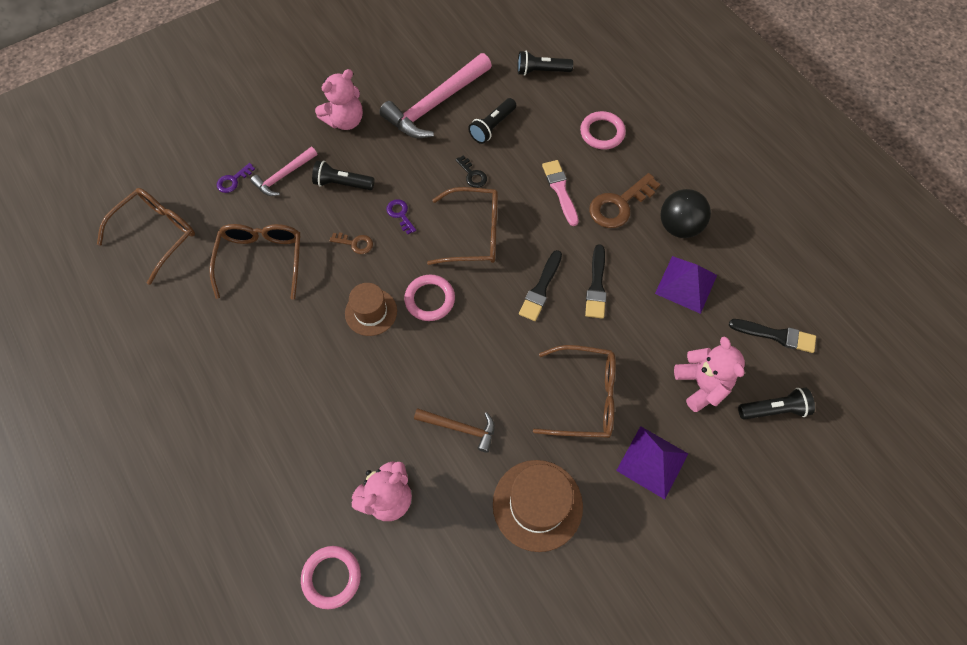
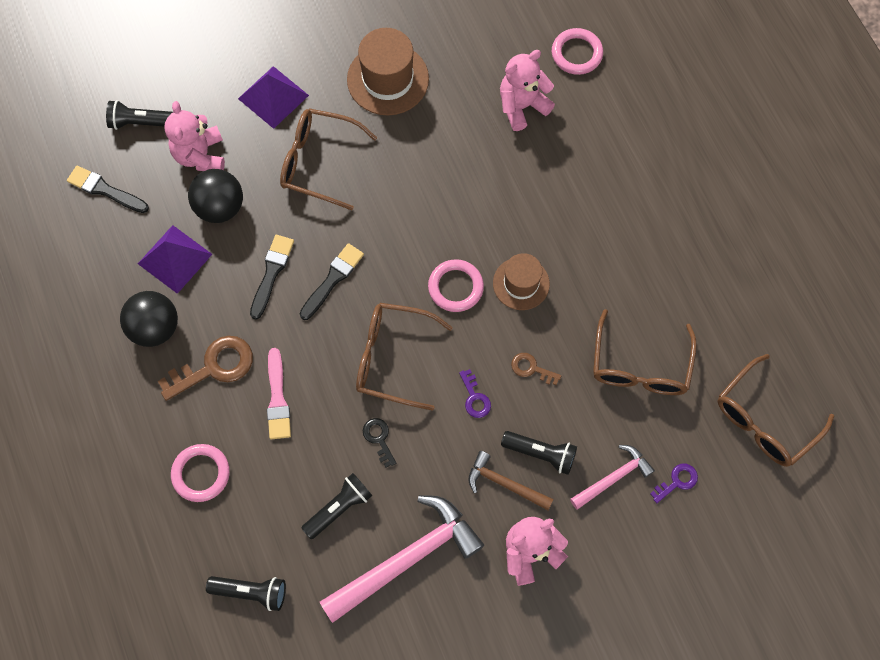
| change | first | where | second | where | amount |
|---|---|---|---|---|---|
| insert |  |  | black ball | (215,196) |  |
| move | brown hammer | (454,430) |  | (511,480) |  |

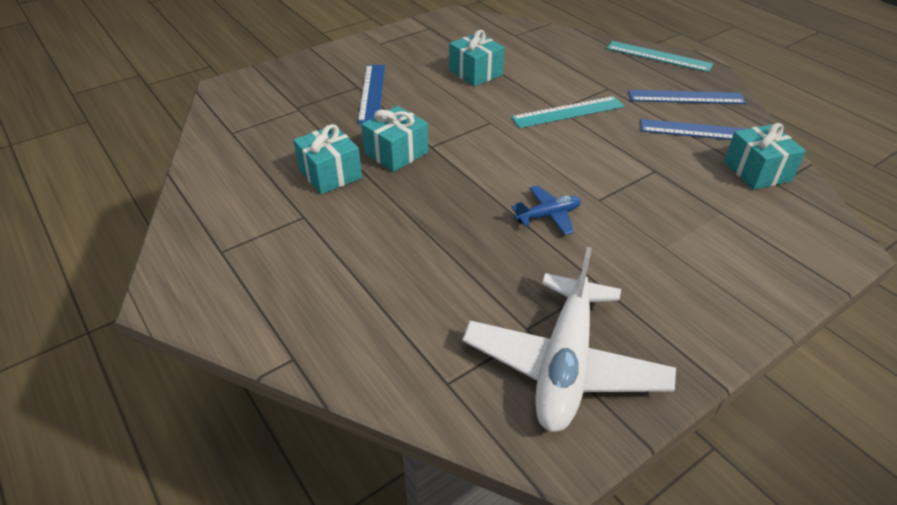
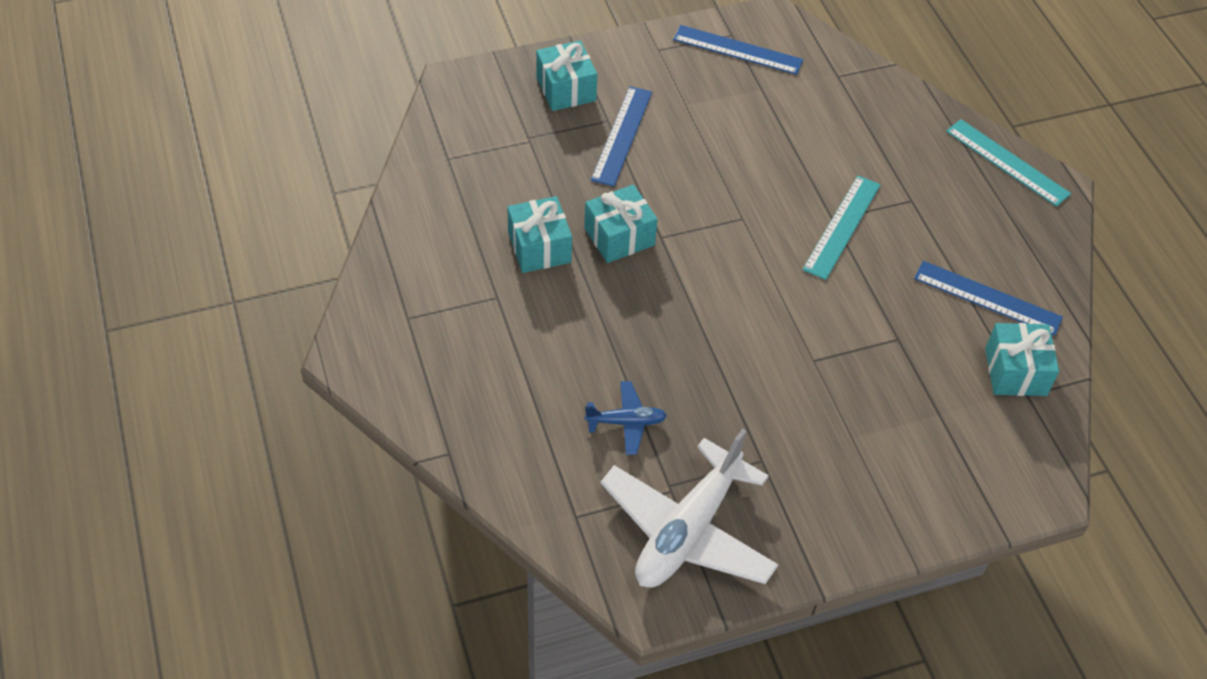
| change | first | where | second | where | amount |
|---|---|---|---|---|---|
| move | turquoise gift | (477,58) |  | (566,76) |  |
| move | blue plane | (546,210) |  | (625,418) |  |
| move | blue ruler | (687,97) |  | (738,50) |  |
| rotate | turquoise ruler | (567,112) |  | (841,227) | 60 degrees counterclockwise |

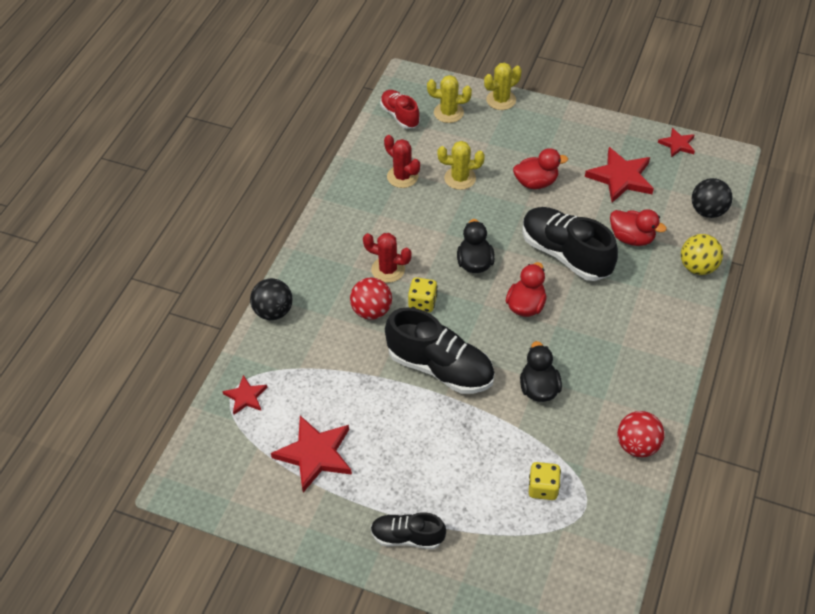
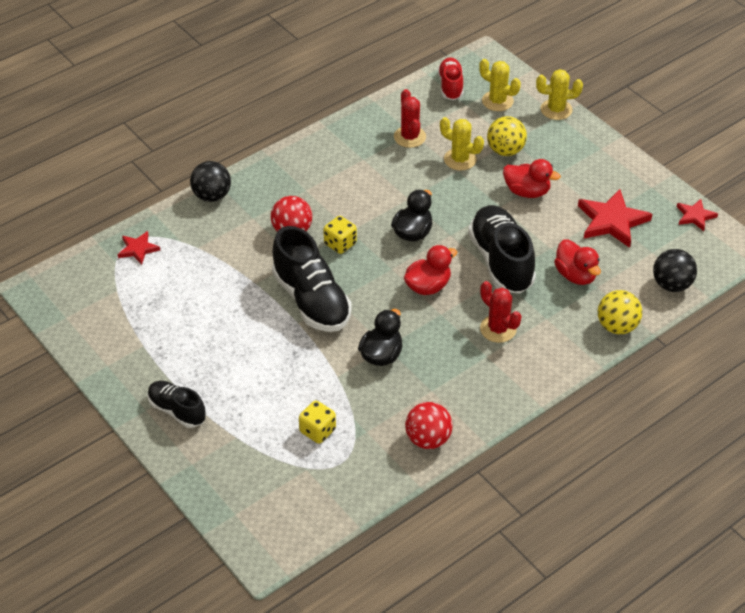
| change | first | where | second | where | amount |
|---|---|---|---|---|---|
| delete | red star | (311,454) |  |  |  |
| insert |  |  | yellow ball | (507,136) |  |
| move | red cactus | (387,258) |  | (501,312) |  |

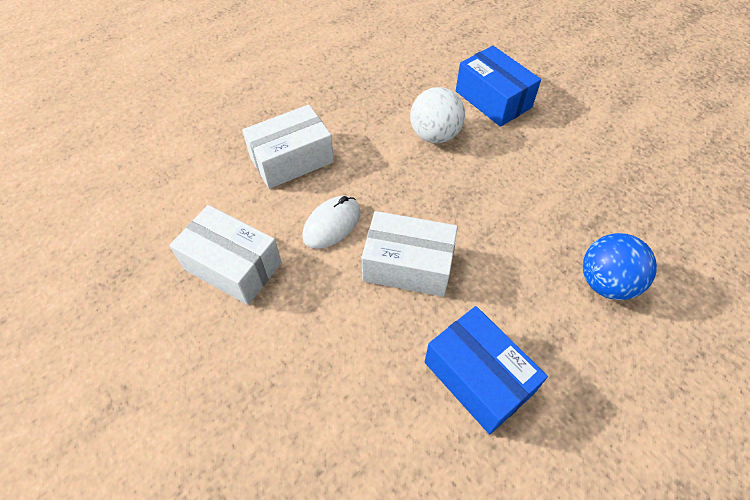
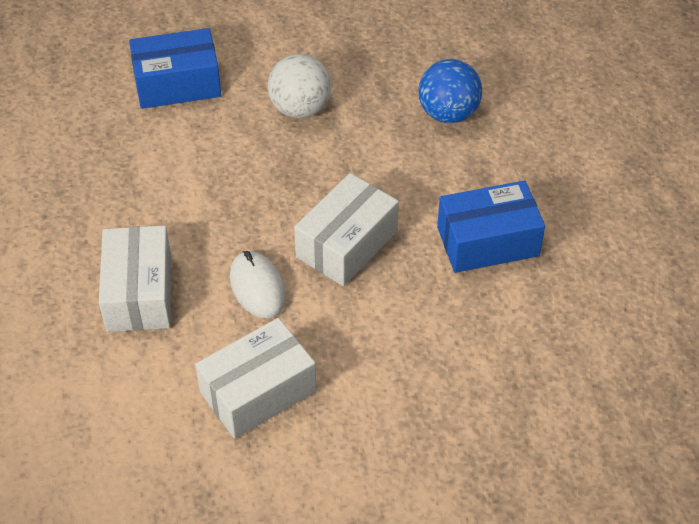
| change | first | where | second | where | amount |
|---|---|---|---|---|---|
| move | white ball | (437,115) |  | (299,86) |  |

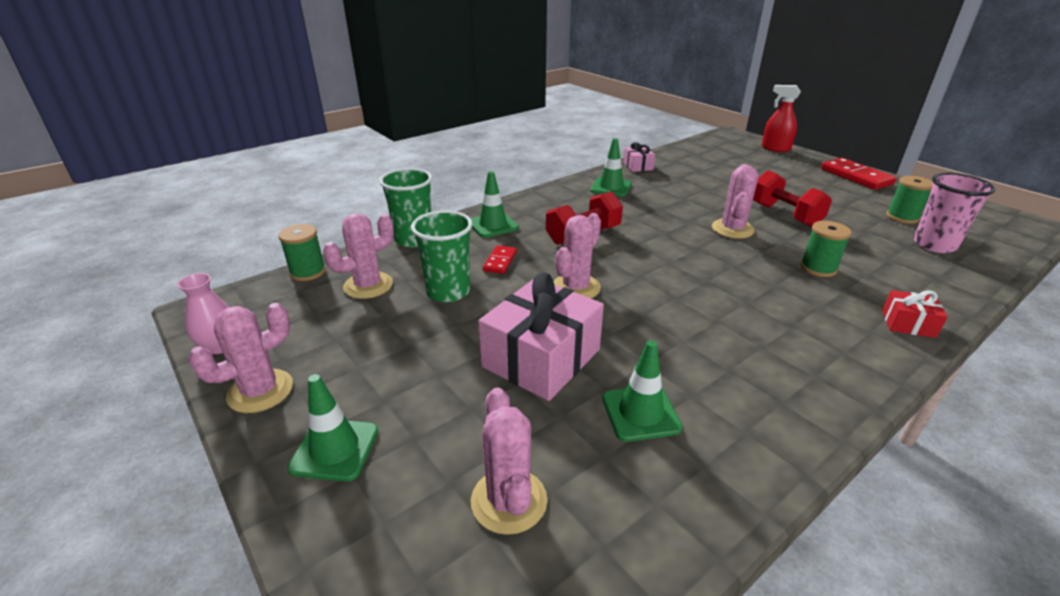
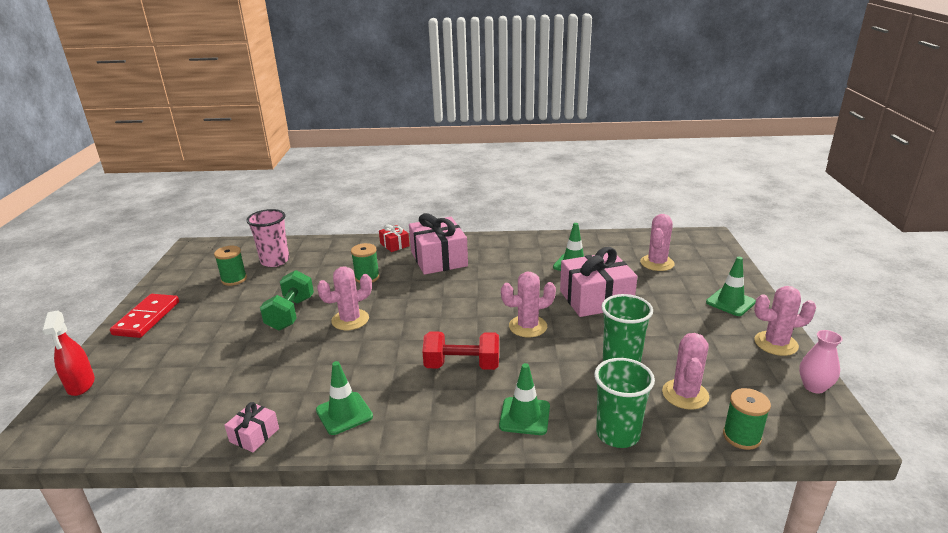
| change | first | where | second | where | amount |
|---|---|---|---|---|---|
| delete | red domino | (500,259) |  |  |  |
| insert |  |  | pink gift | (438,244) |  |
| recolor | red dumbbell | (792,198) | green dumbbell | (287,300) |  |
| rotate | pink cactus | (358,256) |  | (685,371) | 75 degrees counterclockwise |

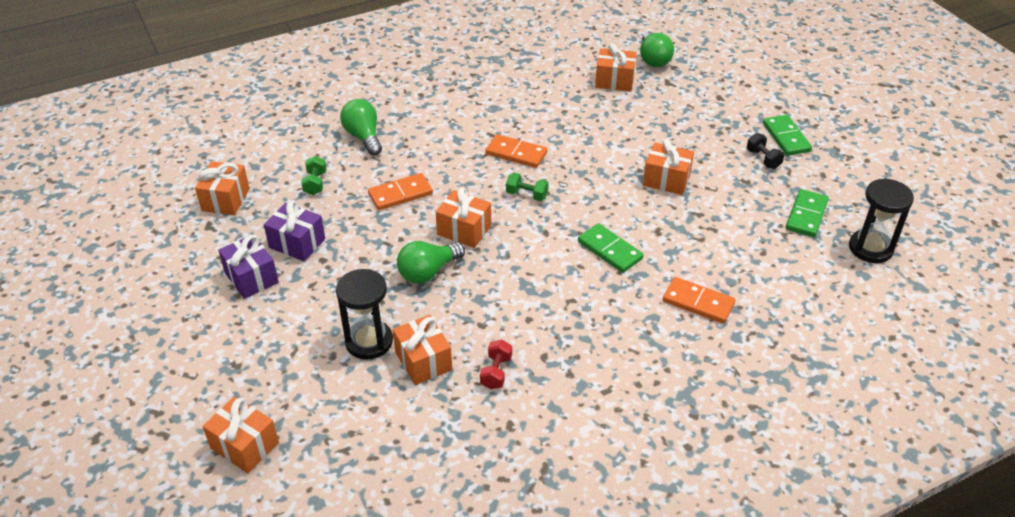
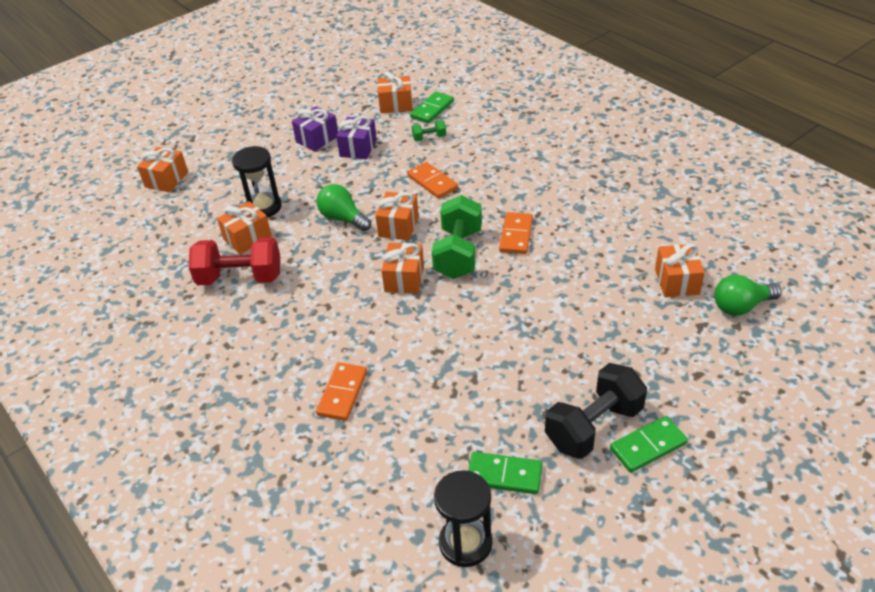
| change | first | where | second | where | amount |
|---|---|---|---|---|---|
| delete | green light bulb | (361,127) |  |  |  |
| move | green domino | (610,248) |  | (432,107) |  |
| move | orange gift | (668,167) |  | (402,268) |  |
| resize | red dumbbell | (496,364) |  | (234,261) | x2.15 |
| resize | green dumbbell | (527,187) |  | (457,237) | x2.15 |
| resize | black dumbbell | (765,151) |  | (596,411) | x2.15 |

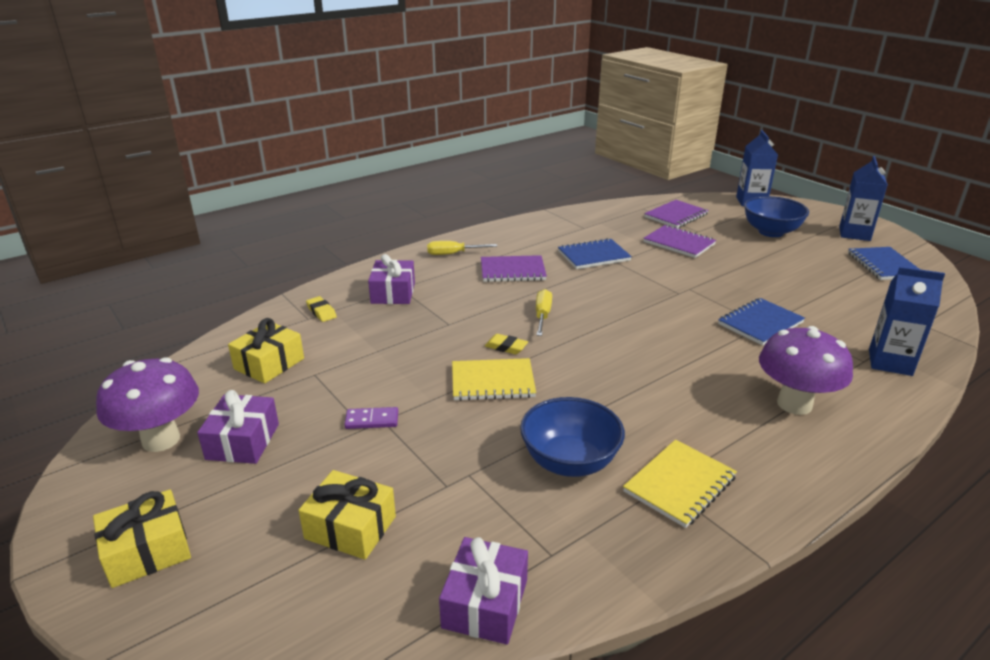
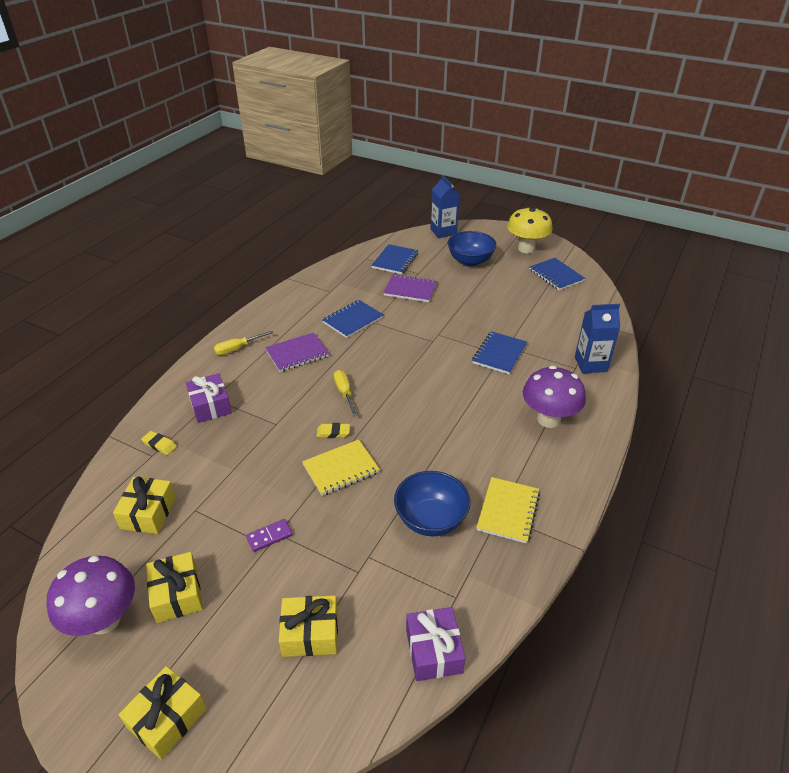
| change | first | where | second | where | amount |
|---|---|---|---|---|---|
| replace | blue carton | (863,198) | yellow mushroom | (529,230) |  |
| recolor | purple gift | (238,427) | yellow gift | (174,587) |  |
| recolor | purple notebook | (676,214) | blue notebook | (394,259) |  |

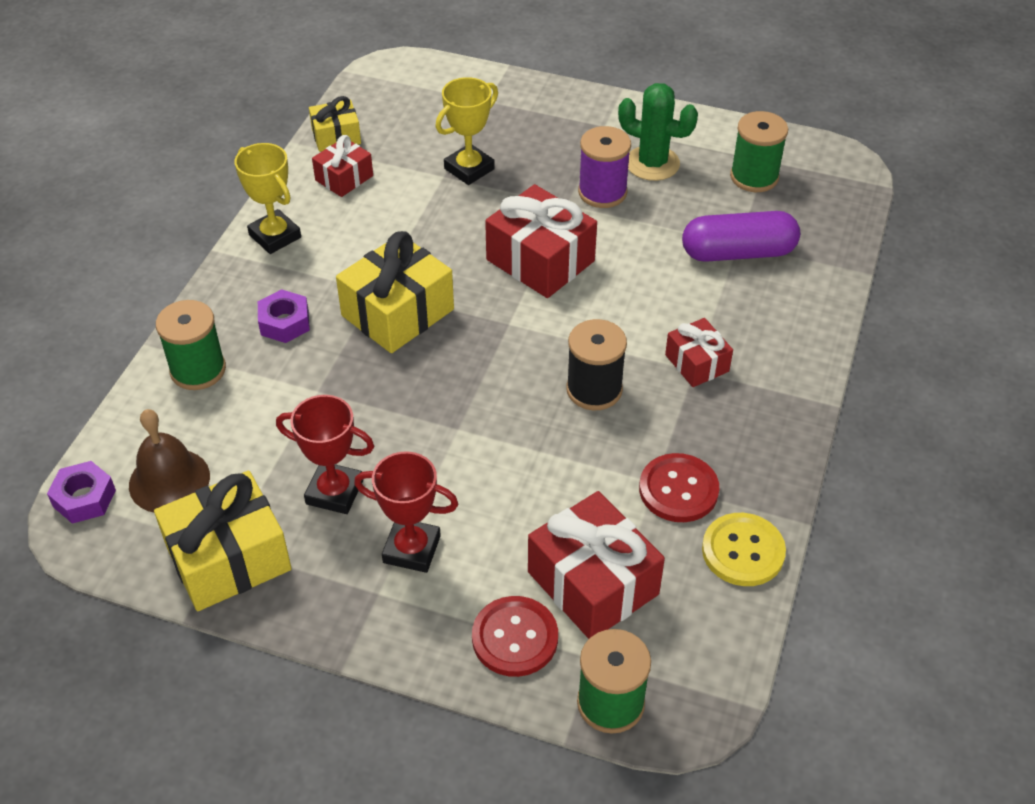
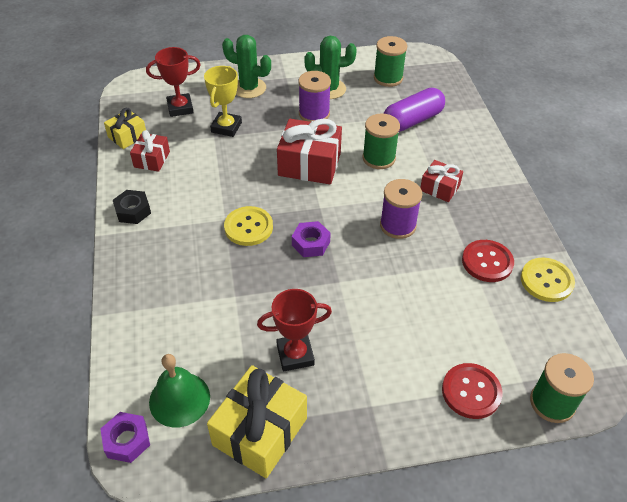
| change | first | where | second | where | amount |
|---|---|---|---|---|---|
| delete | red gift | (596,565) |  |  |  |
| insert |  |  | green cactus | (246,66) |  |
| move | green spool | (191,345) |  | (381,141) |  |
| move | purple nut | (284,316) |  | (311,239) |  |
| move | red trophy | (406,512) |  | (173,82) |  |
| replace | yellow trophy | (268,198) | black nut | (132,207) |  |
| replace | yellow gift | (395,292) | yellow button | (248,226) |  |
| recolor | brown bell | (169,461) | green bell | (179,390) |  |
| recolor | black spool | (596,364) | purple spool | (401,209) |  |

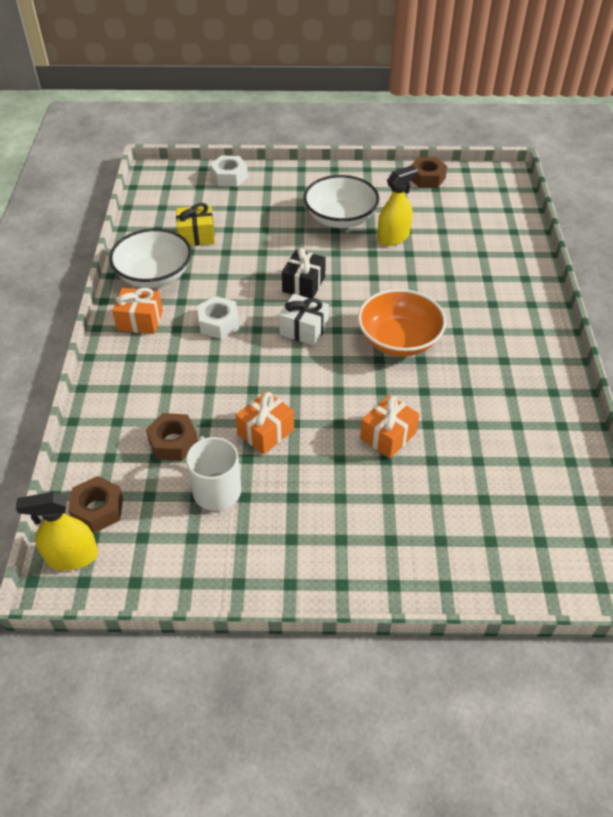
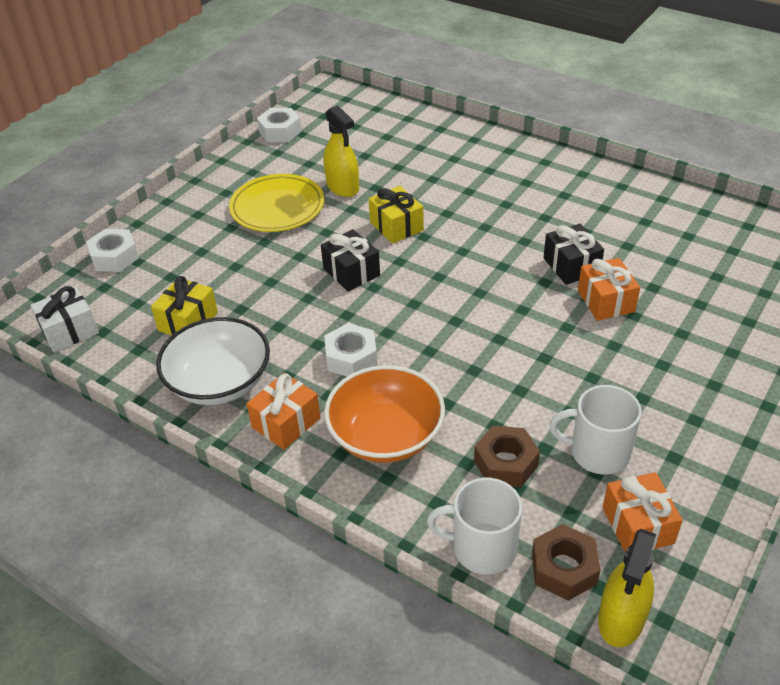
| change | first | where | second | where | amount |
|---|---|---|---|---|---|
| insert |  |  | yellow gift | (396,215) |  |
| insert |  |  | white mug | (474,526) |  |
| insert |  |  | black gift | (574,254) |  |
| move | orange gift | (264,423) |  | (643,512) |  |
| move | white gift | (304,320) |  | (64,319) |  |
| move | orange bowl | (402,323) |  | (384,414) |  |
| replace | white bowl | (341,201) | yellow plate | (276,203) |  |
| recolor | brown nut | (429,172) | white nut | (279,125) |  |
| rotate | yellow spray bottle | (397,205) |  | (341,151) | 150 degrees clockwise |

